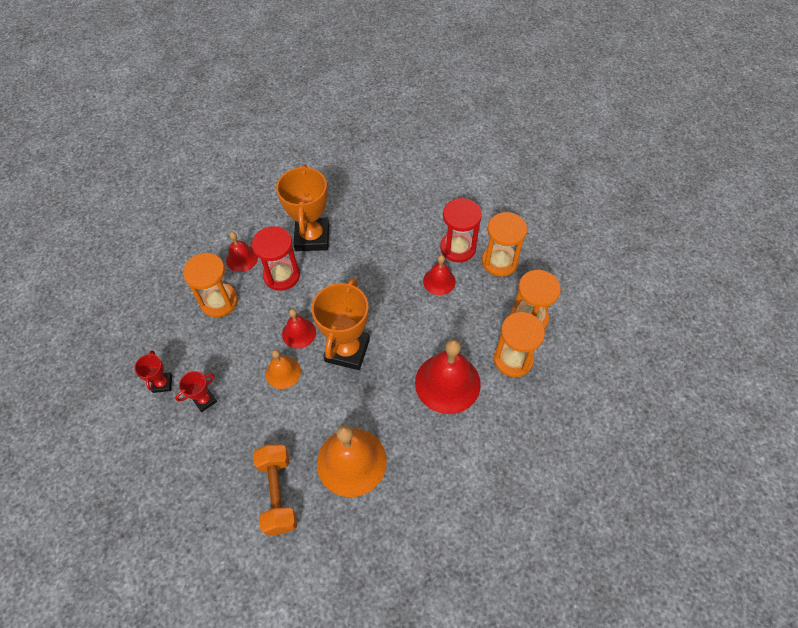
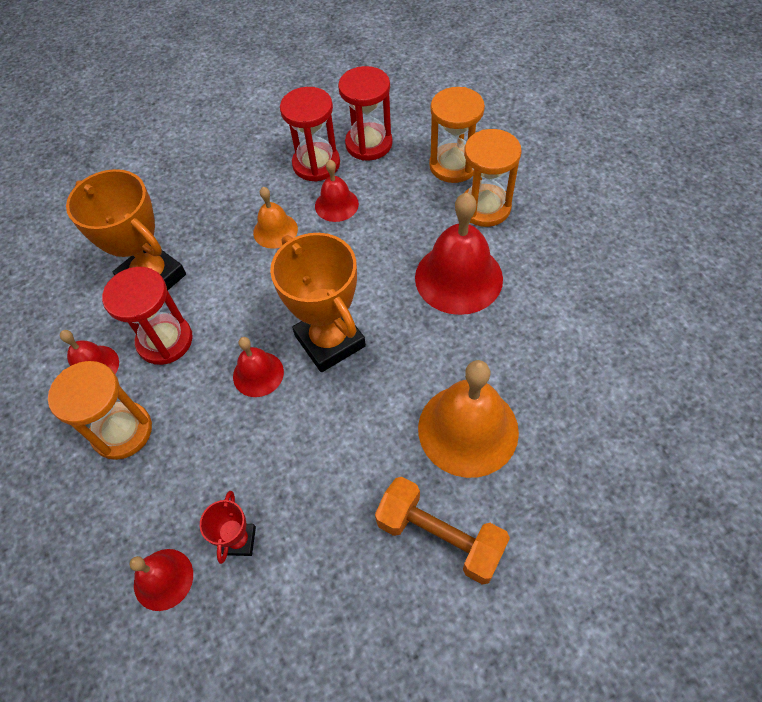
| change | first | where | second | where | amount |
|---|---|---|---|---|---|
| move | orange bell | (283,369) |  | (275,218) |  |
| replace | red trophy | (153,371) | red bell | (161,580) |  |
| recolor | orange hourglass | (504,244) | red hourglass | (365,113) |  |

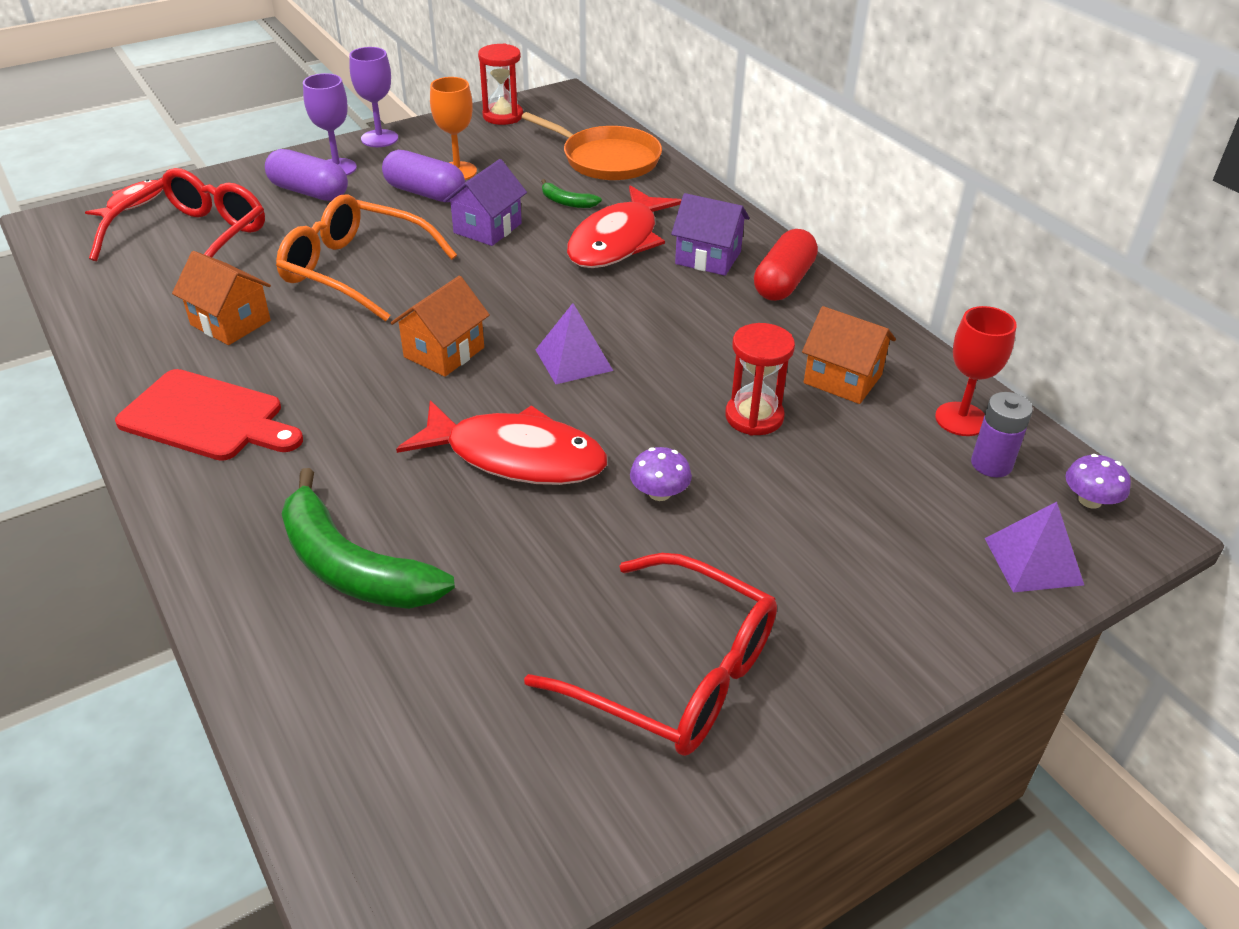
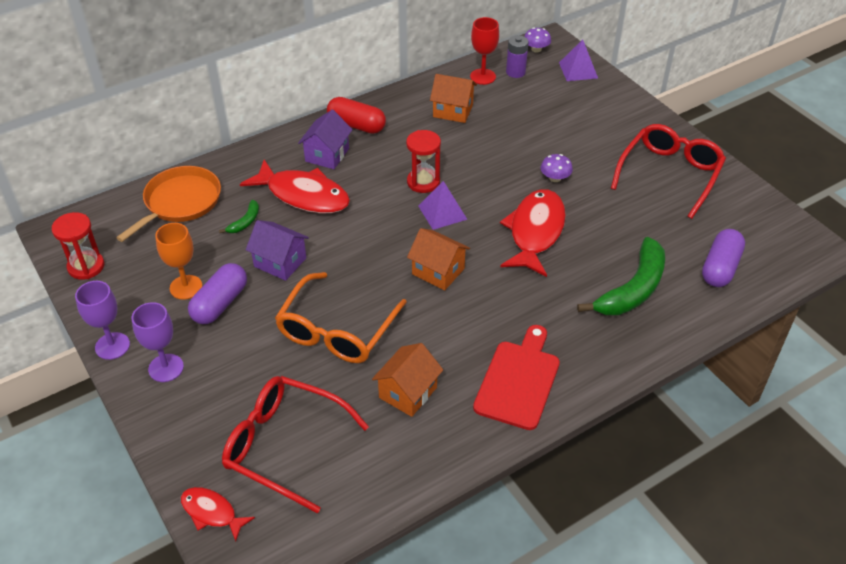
| change | first | where | second | where | amount |
|---|---|---|---|---|---|
| move | purple capsule | (306,175) |  | (723,258) |  |
| move | red hourglass | (760,379) |  | (423,161) |  |
| rotate | orange house | (849,355) |  | (453,98) | 75 degrees clockwise |

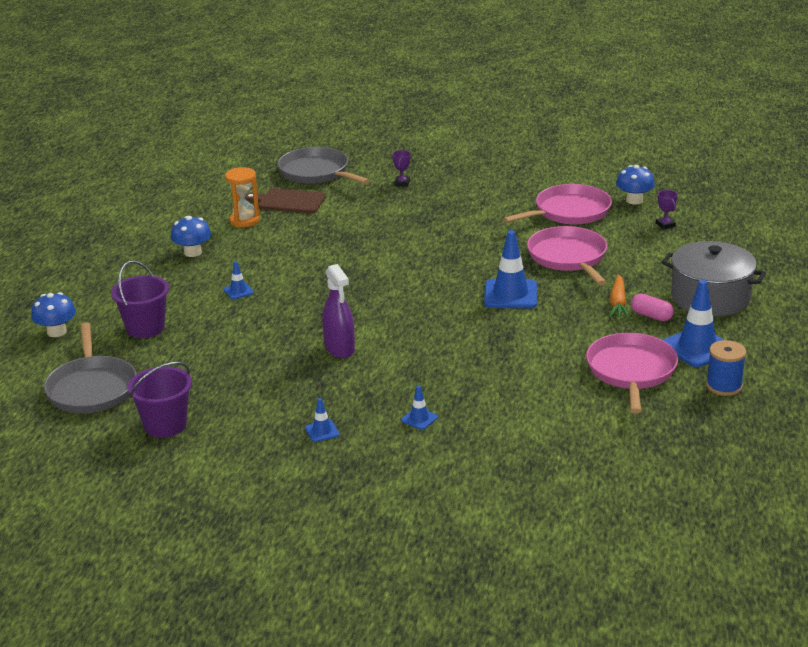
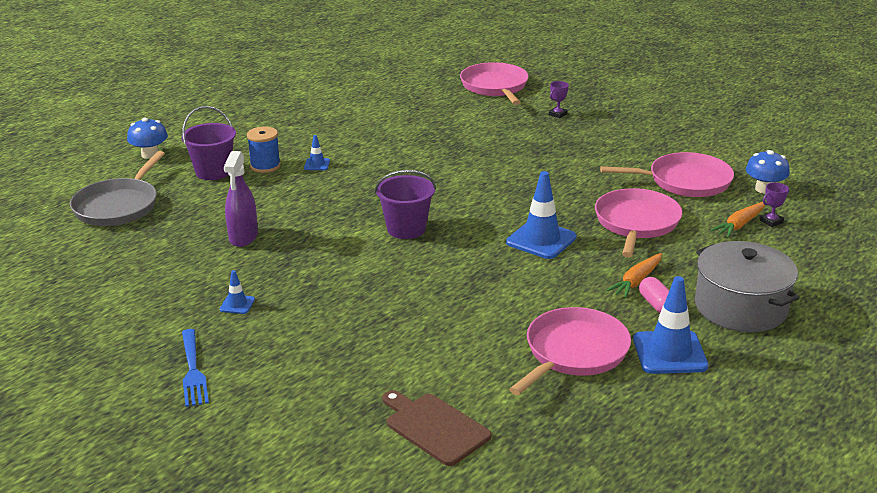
| change | first | where | second | where | amount |
|---|---|---|---|---|---|
| delete | blue mushroom | (191,236) |  |  |  |
| delete | orange hourglass | (242,197) |  |  |  |
| delete | blue traffic cone | (419,408) |  |  |  |
| insert |  |  | blue fork | (195,368) |  |
| insert |  |  | orange carrot | (738,220) |  |
| move | purple bucket | (159,399) |  | (405,204) |  |
| move | brown cutting board | (285,200) |  | (437,428) |  |
| move | purple spray bottle | (338,311) |  | (241,199) |  |
| move | blue spool | (726,368) |  | (264,150) |  |
| recolor | grey pan | (324,165) | pink pan | (494,83) |  |
| rotate | purple trophy | (667,209) |  | (774,204) | 45 degrees clockwise |

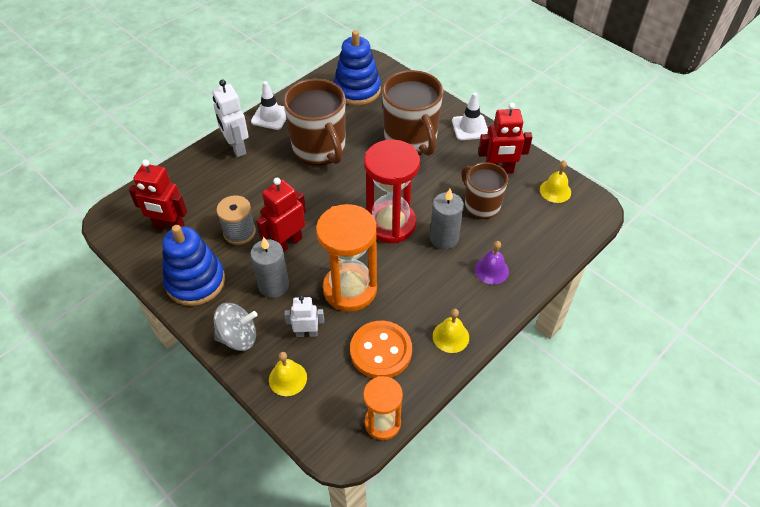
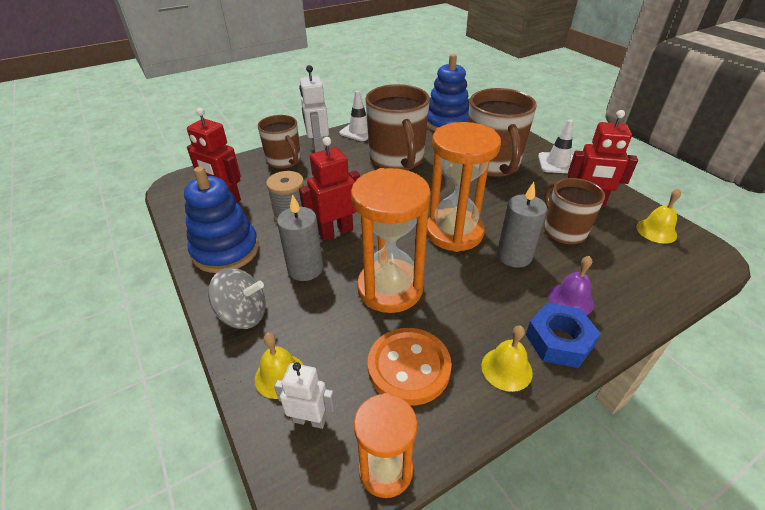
| change | first | where | second | where | amount |
|---|---|---|---|---|---|
| insert |  |  | brown mug | (279,142) |  |
| insert |  |  | blue nut | (563,335) |  |
| move | white robot | (304,316) |  | (305,395) |  |
| recolor | red hourglass | (392,192) | orange hourglass | (464,187) |  |

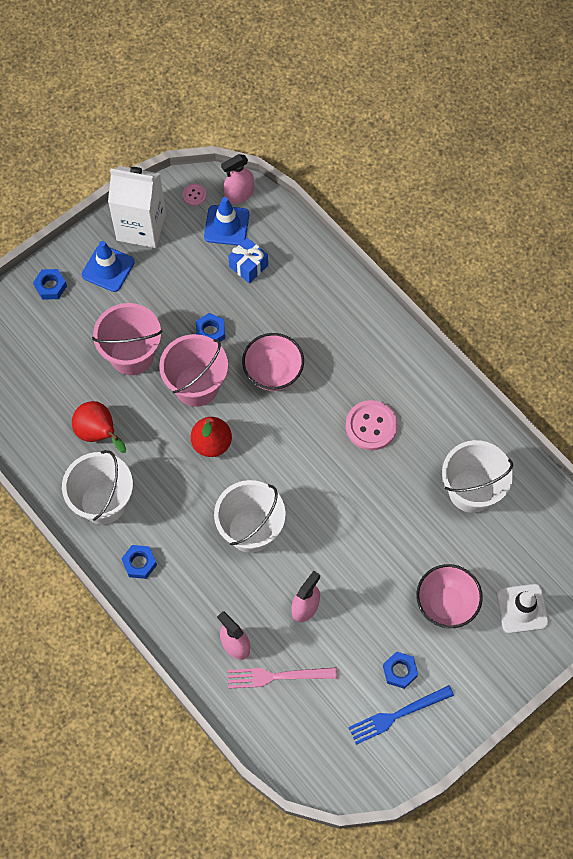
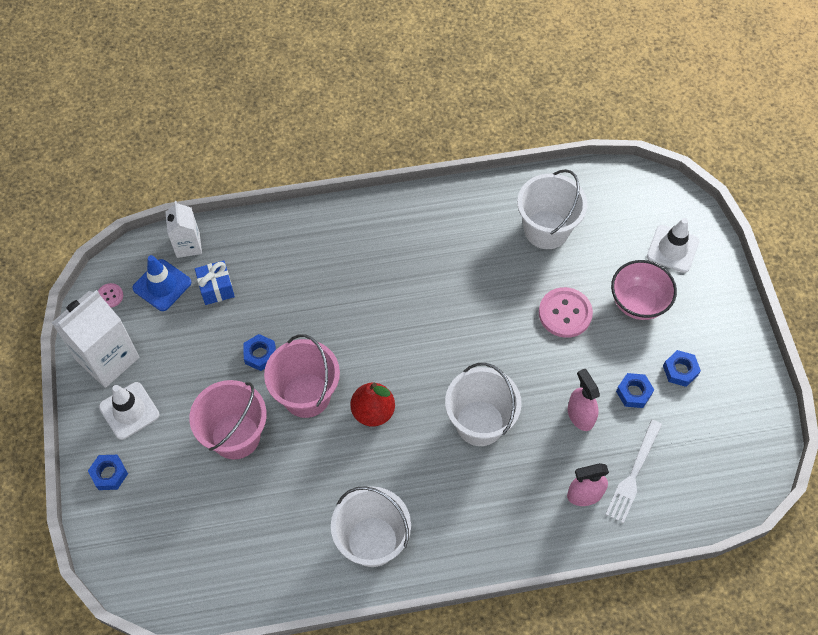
| change | first | where | second | where | amount |
|---|---|---|---|---|---|
| delete | red pear | (99,427) |  |  |  |
| delete | pink spray bottle | (237,179) |  |  |  |
| delete | pink bowl | (273,362) |  |  |  |
| delete | blue fork | (401,715) |  |  |  |
| insert |  |  | white carton | (183,229) |  |
| move | blue nut | (139,562) |  | (635,390) |  |
| move | pink button | (371,425) |  | (566,312) |  |
| recolor | blue traffic cone | (108,266) | white traffic cone | (129,411) |  |
| recolor | pink fork | (282,678) | white fork | (633,471) |  |

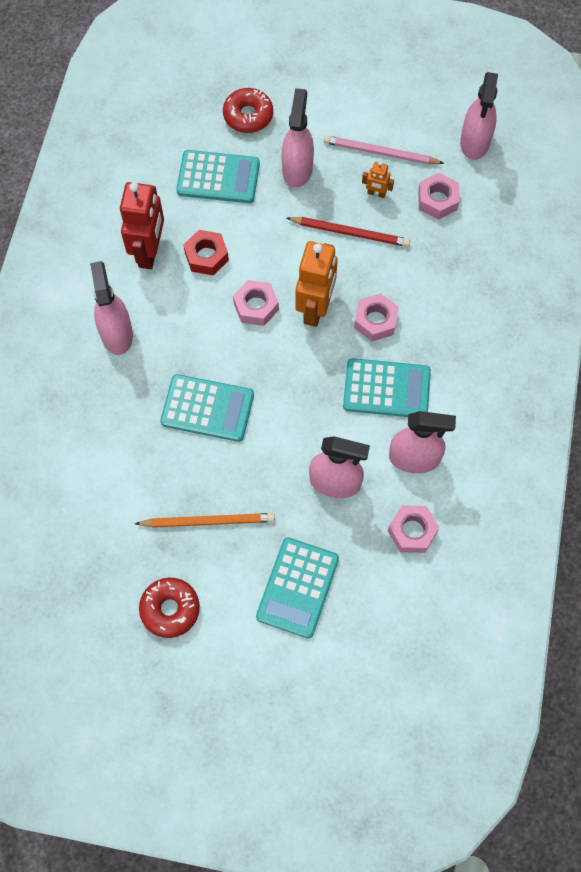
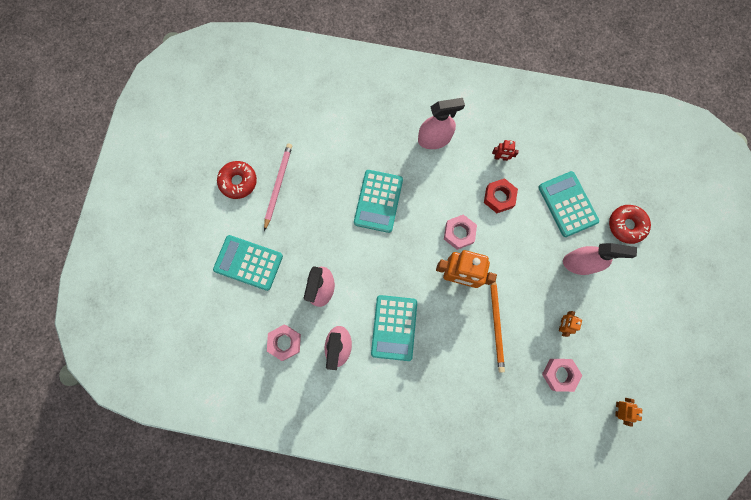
| change | first | where | second | where | amount |
|---|---|---|---|---|---|
| delete | red pencil | (348,232) |  |  |  |
| delete | pink nut | (376,317) |  |  |  |
| move | orange pencil | (205,520) |  | (497,327) |  |
| move | pink pencil | (384,149) |  | (278,187) |  |
| replace | pink spray bottle | (479,116) | orange robot | (628,412) |  |
| rotate | turquoise calculator | (218,176) |  | (568,204) | 150 degrees clockwise |
| resize | red robot | (142,225) |  | (505,150) | x0.46 |

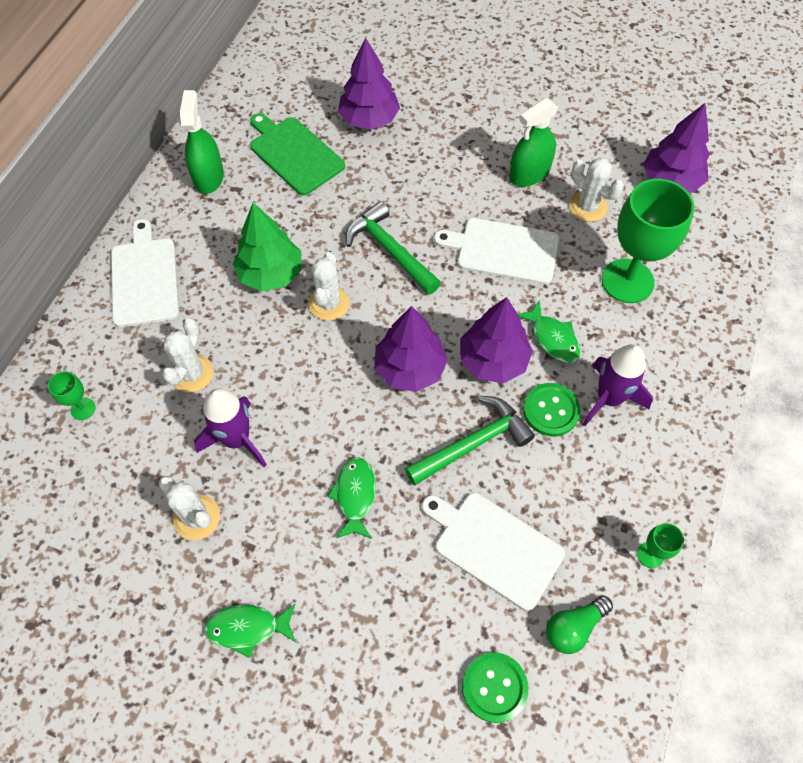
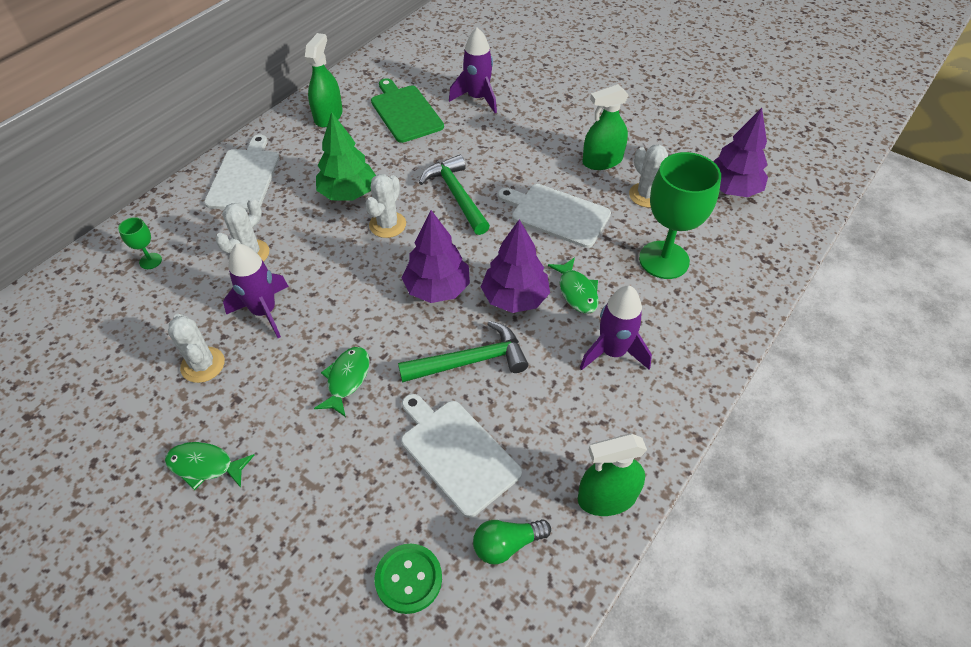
| change | first | where | second | where | amount |
|---|---|---|---|---|---|
| delete | green button | (552,409) |  |  |  |
| replace | purple tree | (369,83) | purple rocket | (473,70) |  |
| replace | green goblet | (660,545) | green spray bottle | (612,474) |  |

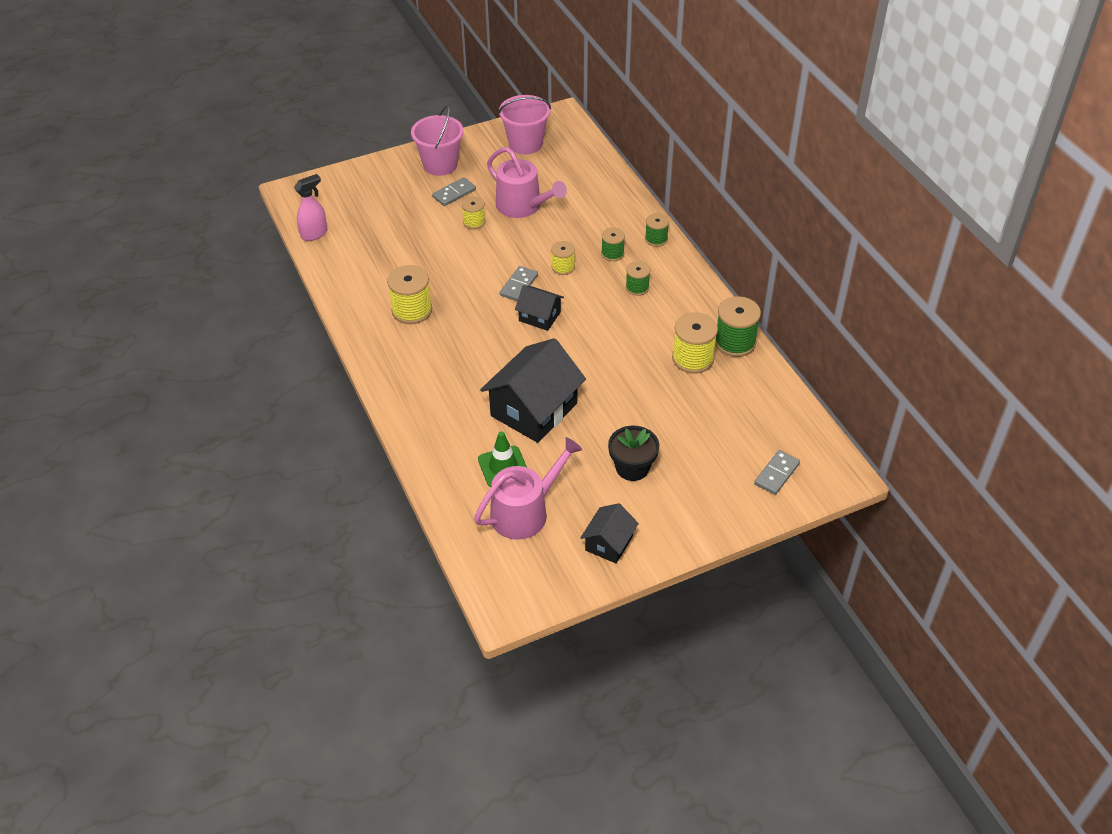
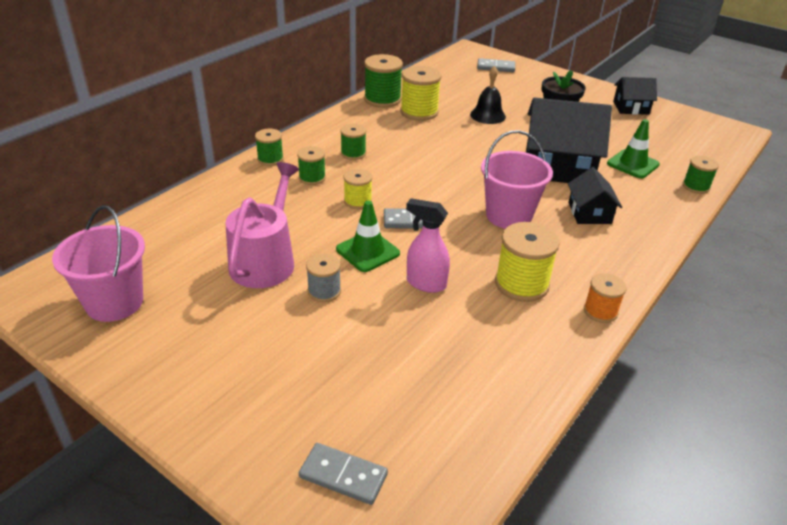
| change | first | where | second | where | amount |
|---|---|---|---|---|---|
| delete | pink watering can | (528,488) |  |  |  |
| insert |  |  | green traffic cone | (368,236) |  |
| insert |  |  | black bell | (488,95) |  |
| insert |  |  | orange spool | (605,298) |  |
| insert |  |  | green spool | (701,175) |  |
| move | pink spray bottle | (311,207) |  | (428,245) |  |
| move | pink bucket | (437,140) |  | (517,179) |  |
| move | grey domino | (454,191) |  | (343,474) |  |
| move | black house | (539,308) |  | (595,195) |  |
| recolor | yellow spool | (474,213) | grey spool | (323,278) |  |

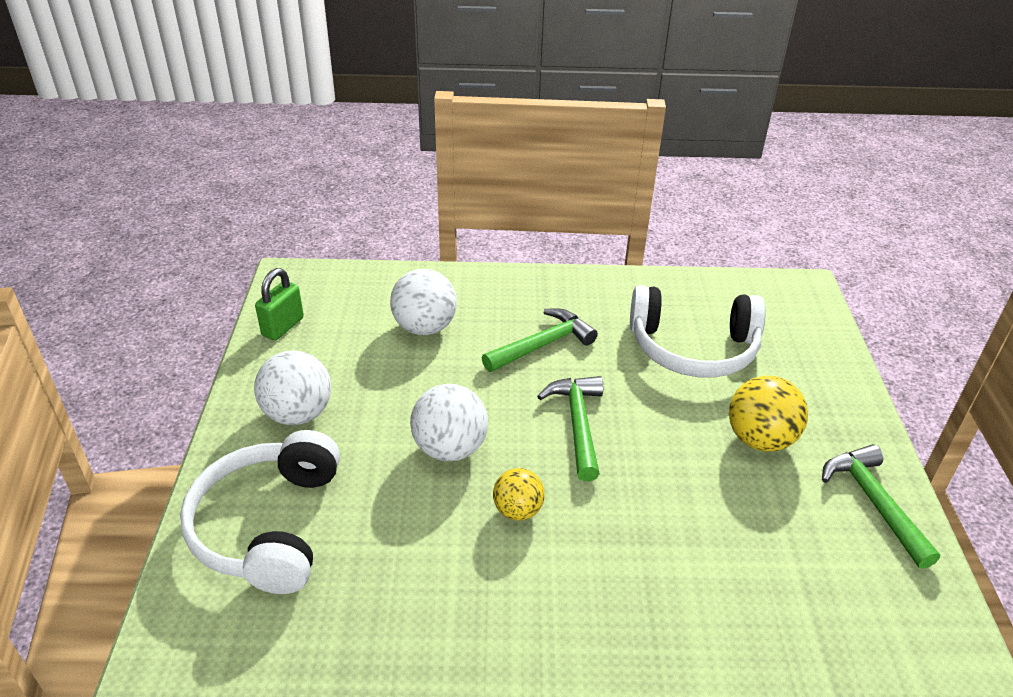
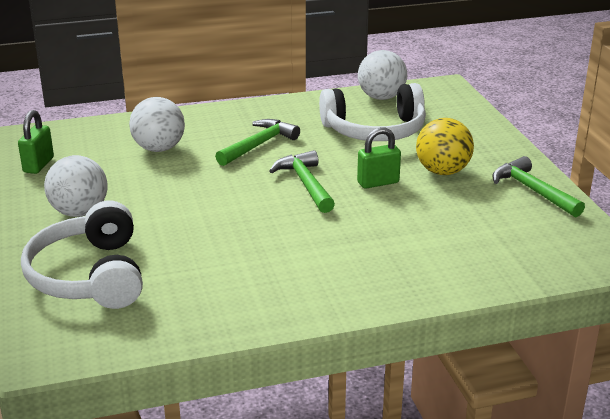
| change | first | where | second | where | amount |
|---|---|---|---|---|---|
| delete | yellow ball | (519,494) |  |  |  |
| insert |  |  | green padlock | (379,158) |  |
| move | white ball | (449,422) |  | (382,75) |  |

